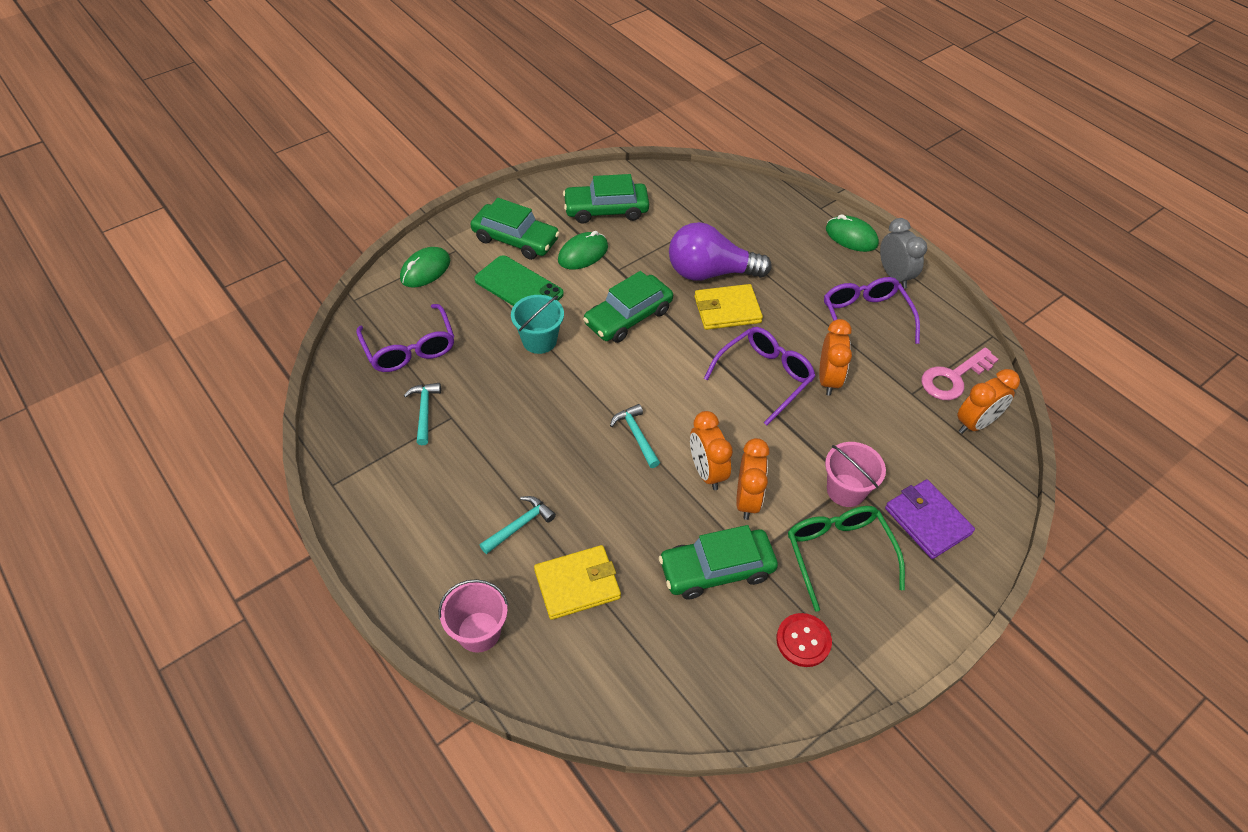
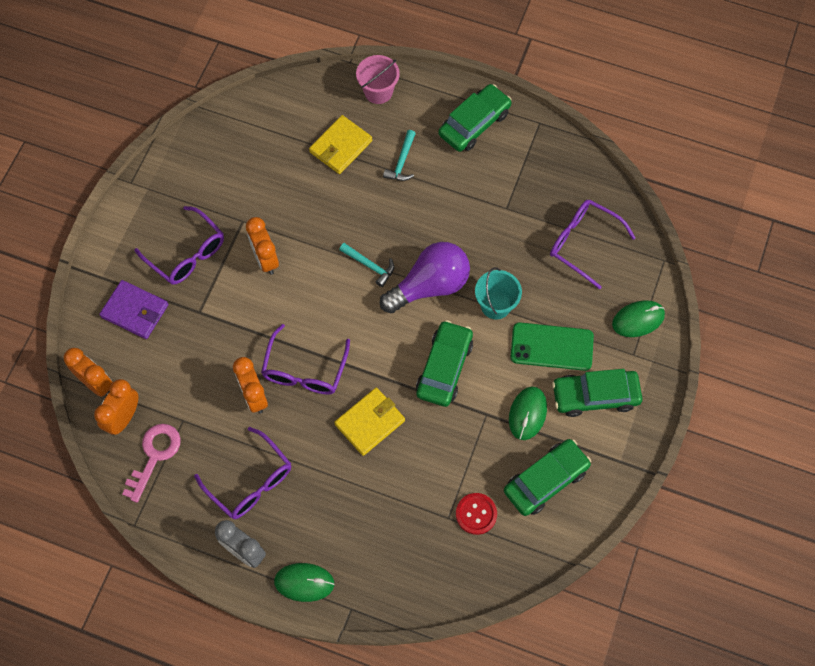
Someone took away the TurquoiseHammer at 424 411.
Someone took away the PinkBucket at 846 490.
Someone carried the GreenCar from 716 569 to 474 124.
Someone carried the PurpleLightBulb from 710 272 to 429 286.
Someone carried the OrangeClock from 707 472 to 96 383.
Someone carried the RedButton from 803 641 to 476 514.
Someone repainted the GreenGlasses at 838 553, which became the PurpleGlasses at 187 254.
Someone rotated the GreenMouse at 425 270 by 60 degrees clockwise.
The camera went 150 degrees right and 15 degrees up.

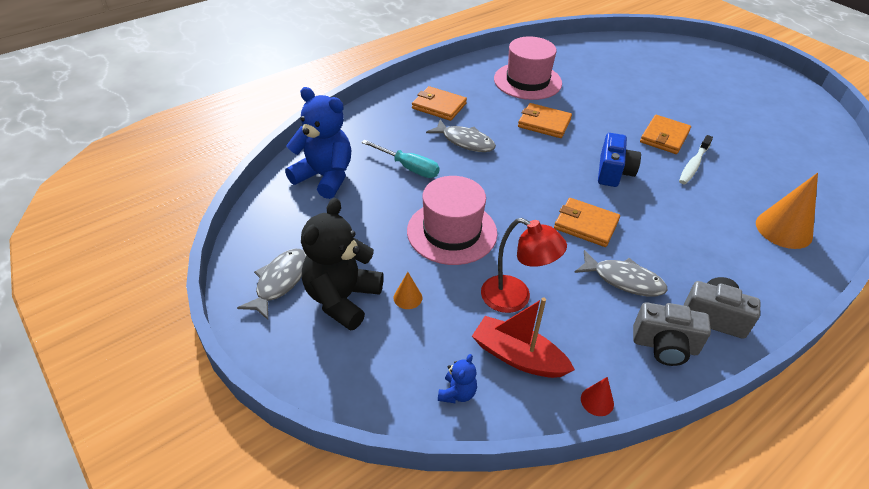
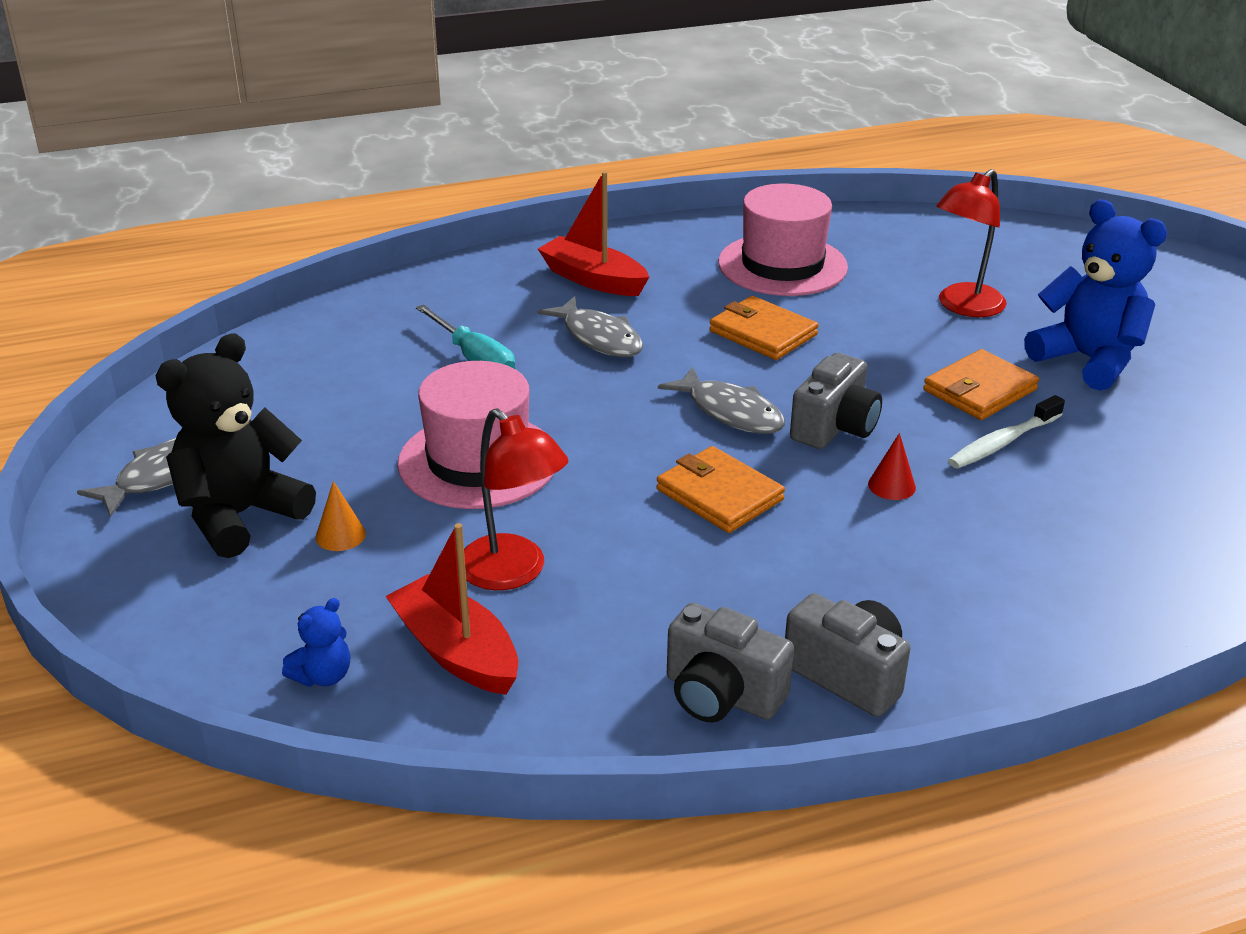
Someone took away the OrangeCone at 783 229.
Someone put down the RedLamp at 963 307.
Someone carried the BlueTeddyBear from 325 177 to 1088 360.
Someone carried the GreyFish from 624 280 to 730 412.
Someone carried the RedCone from 597 401 to 891 485.
Someone swapped the OrangeWallet at 439 106 for the RedBoat at 593 279.
Someone repainted the BlueCamera at 613 172, which became the GreyCamera at 834 427.
The camera went 20 degrees right and 10 degrees down.

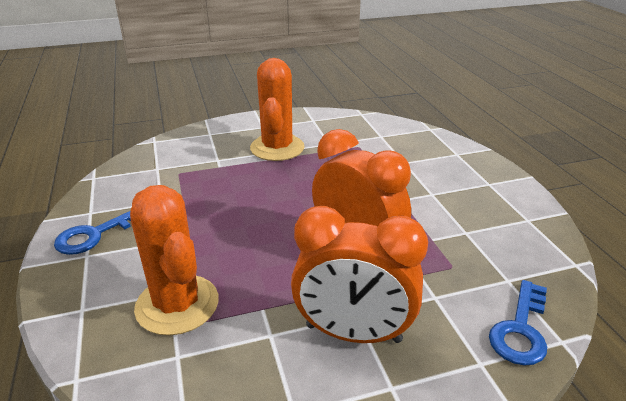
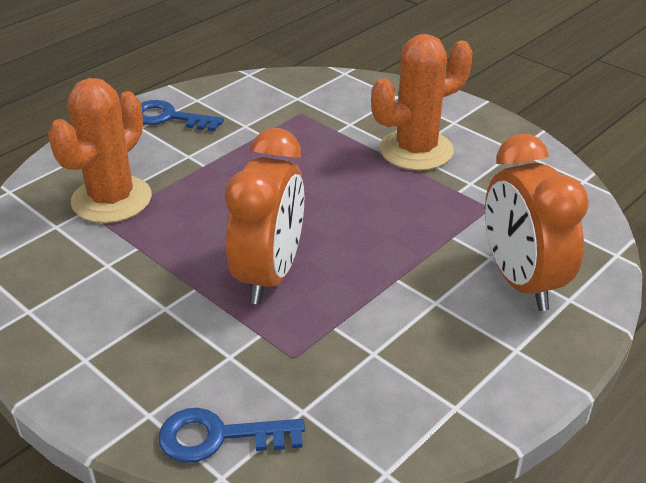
Someone carried the OrangeClock from 353 333 to 521 281.
The camera went 60 degrees right and 5 degrees up.

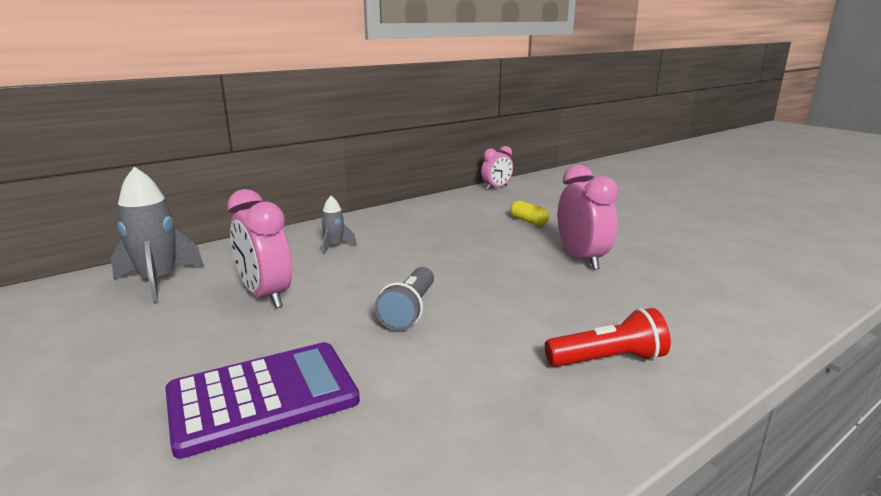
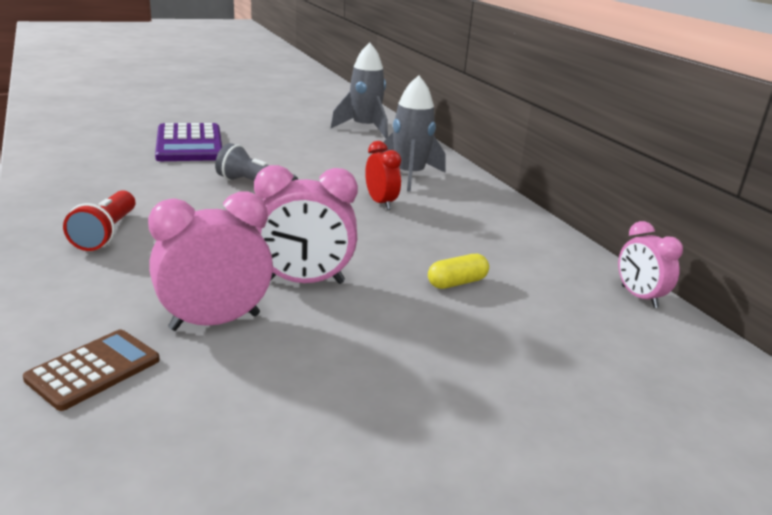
Someone put down the BrownCalculator at 94 369.
Someone put down the RedClock at 381 203.
Someone carried the PinkClock from 266 296 to 215 322.
Someone scaled the GreyRocket at 334 246 by 1.92.
The camera went 100 degrees right and 5 degrees up.

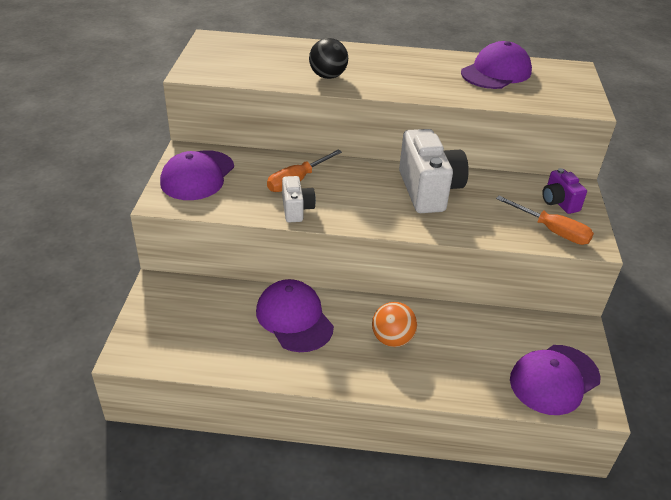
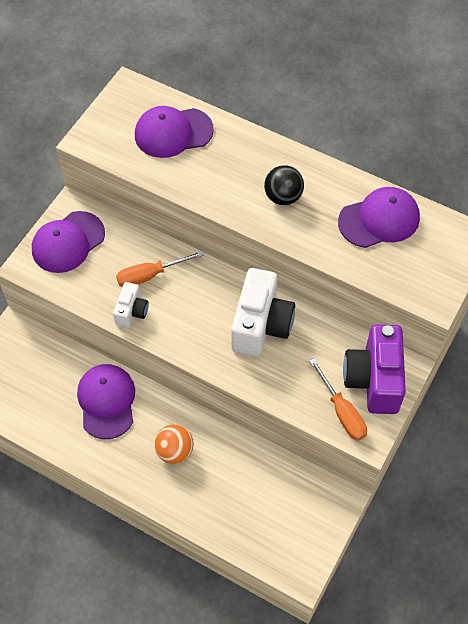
Someone carried the BlackBall from 328 76 to 283 197.
Someone carried the PurpleCap from 554 379 to 173 132.
Someone scaled the PurpleCamera at 559 202 by 1.90.
The camera went 25 degrees right and 20 degrees up.

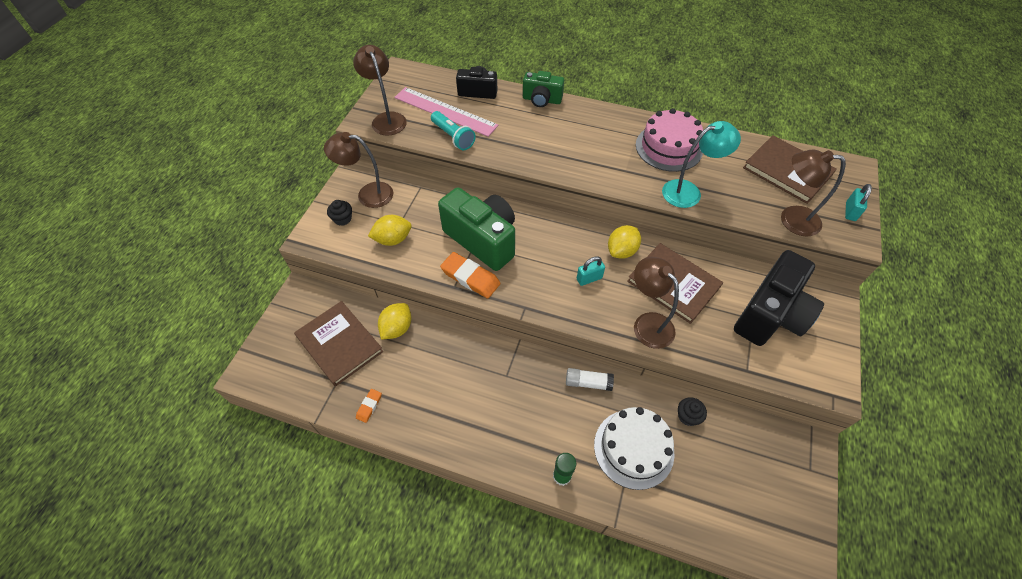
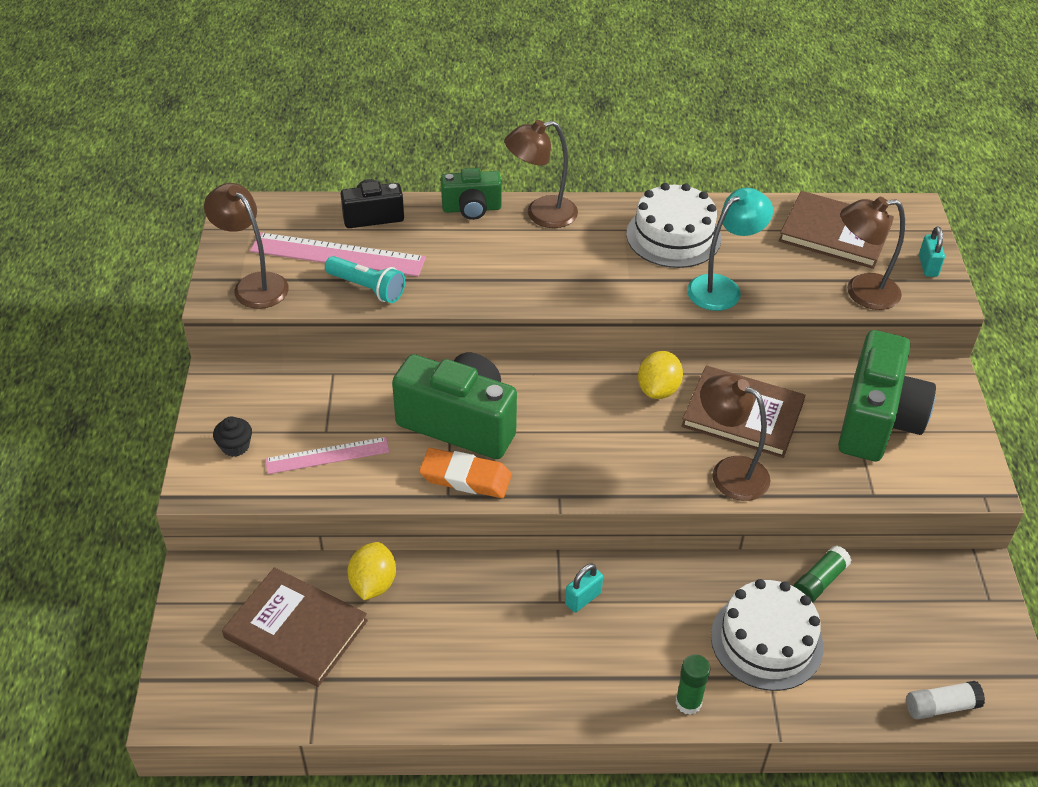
Someone took away the OrangeEraser at 369 406.
Someone carried the BrownLamp from 368 194 to 541 214.
Someone carried the WhiteGlueStick from 588 383 to 941 706.
Someone carried the TurquoisePadlock from 589 278 to 583 598.
Someone swapped the YellowLemon at 393 239 for the PinkRuler at 327 455.
Someone swapped the BlackCupcake at 688 416 for the GreenGlueStick at 819 581.
Someone repainted the PinkCake at 668 147, which became the WhiteCake at 673 236.
Someone repainted the BlackCamera at 770 315, which became the GreenCamera at 877 421.
The camera went 20 degrees left and 10 degrees down.

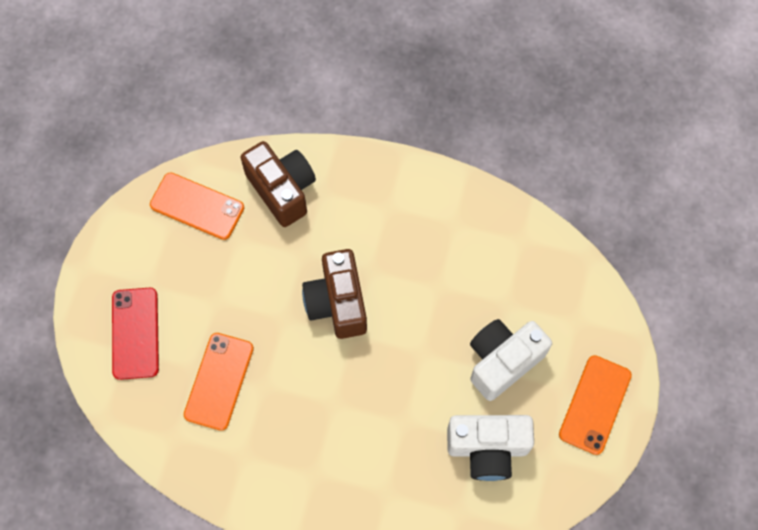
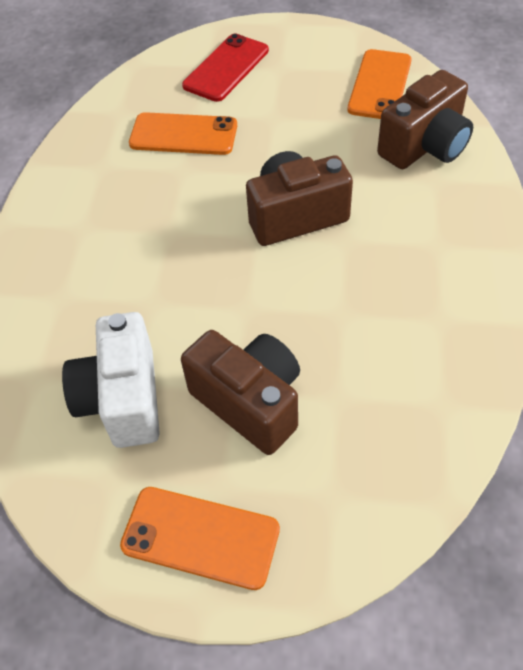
Someone repainted the WhiteCamera at 502 361, which became the BrownCamera at 250 402.
Someone rotated the RedPhone at 135 333 by 45 degrees counterclockwise.
The camera went 85 degrees right and 15 degrees down.

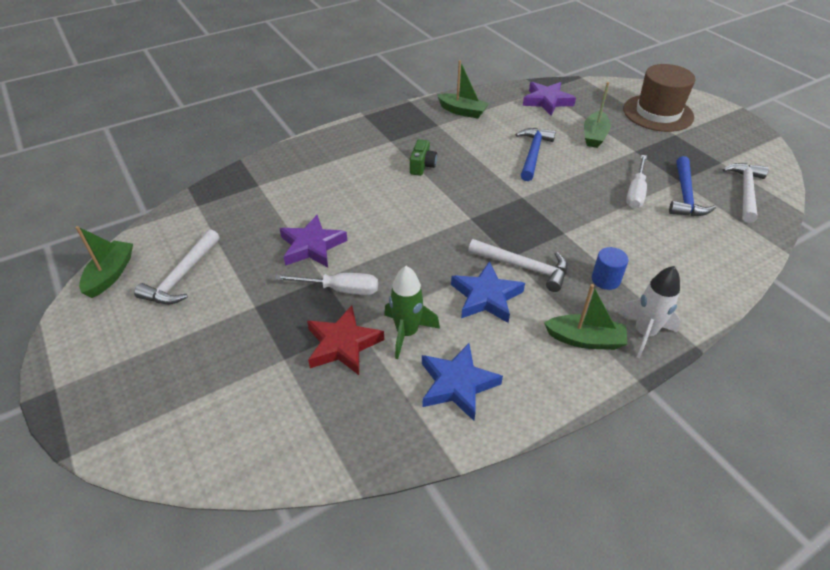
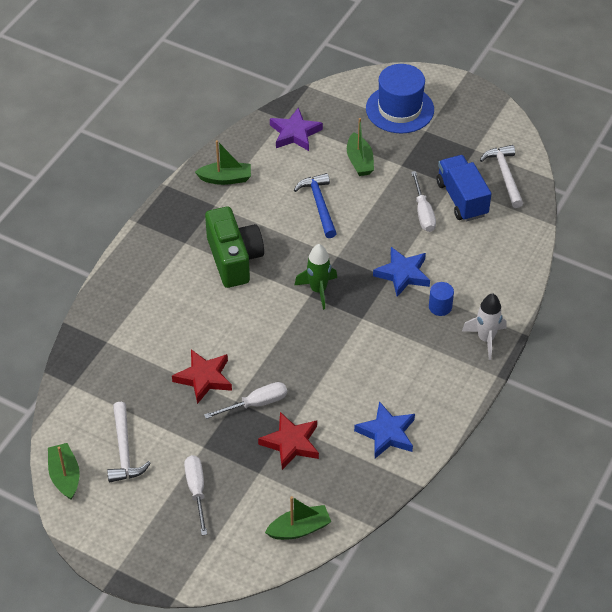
Someone took away the WhiteHammer at 523 267.
Someone put down the WhiteScrewdriver at 196 490.
Someone carried the GreenRocket from 407 333 to 318 290.
Someone carried the BlueStar from 486 297 to 402 274.
Someone carried the GreenBoat from 585 339 to 299 529.
Someone swapped the BlueHammer at 685 195 for the BlueTruck at 462 199.
Someone repainted the PurpleStar at 312 246, which became the RedStar at 204 378.
Someone repainted the BrownHat at 658 113, which became the BlueHat at 399 109.
Someone scaled the GreenCamera at 422 166 by 2.14.
The camera went 30 degrees left and 5 degrees up.

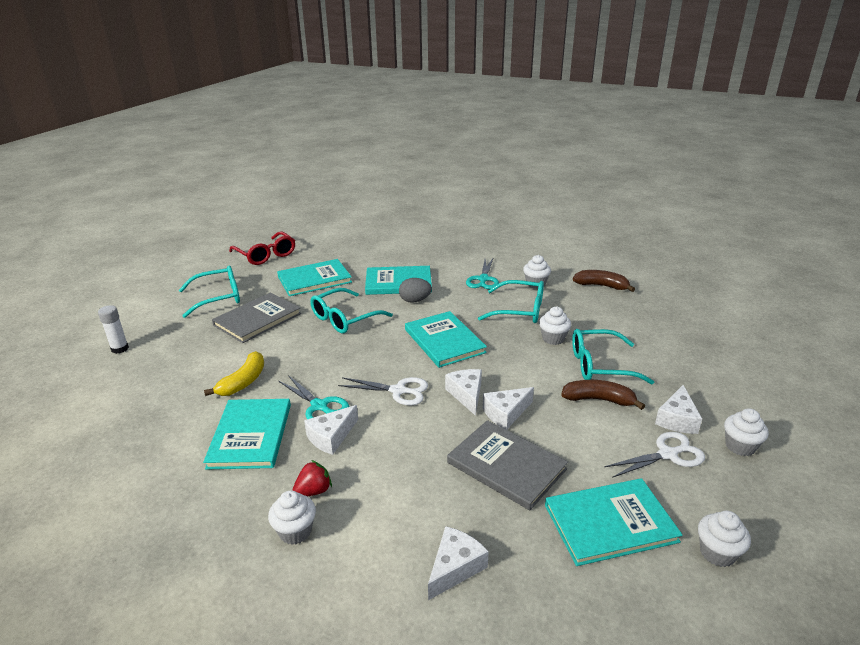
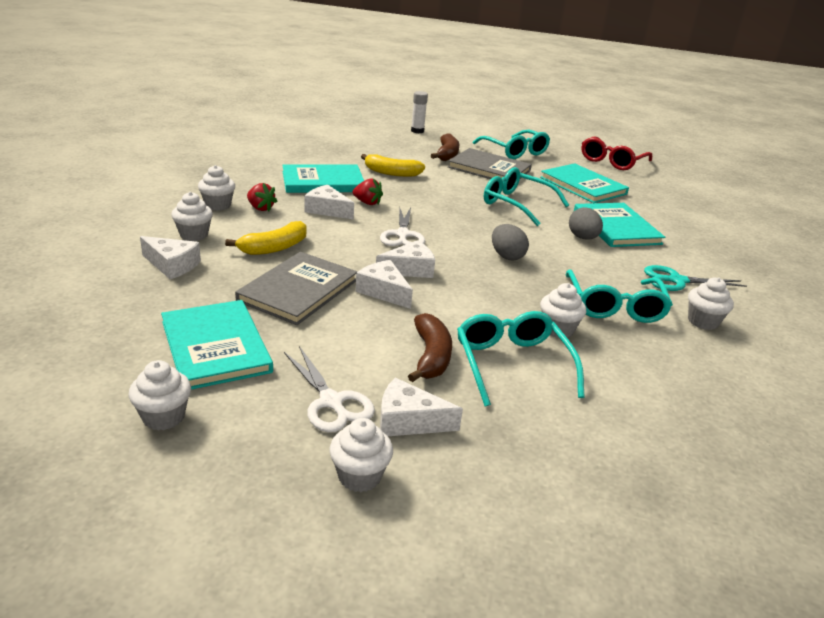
Someone put down the WhiteCupcake at 194 235.
Someone put down the YellowBanana at 274 248.
Someone carried the BrownBanana from 601 286 to 447 154.
Someone swapped the TurquoiseScissors at 319 406 for the RedStrawberry at 367 203.
Someone swapped the TurquoiseBook at 444 341 for the GreyEgg at 506 256.
The camera went 75 degrees right and 0 degrees up.

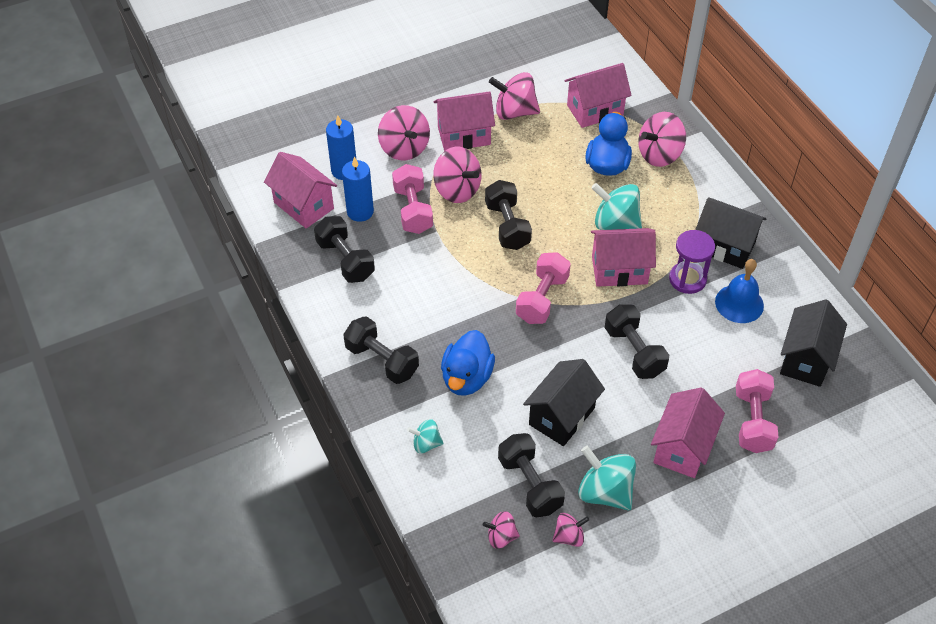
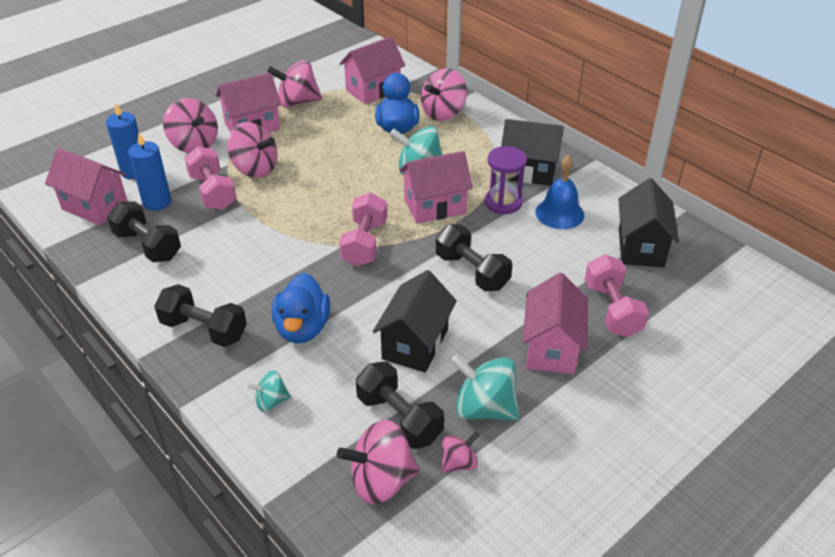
Someone took away the BlackDumbbell at 507 226.
Someone scaled the PinkSpinningTop at 501 537 by 1.81.
The camera went 15 degrees left and 10 degrees down.

